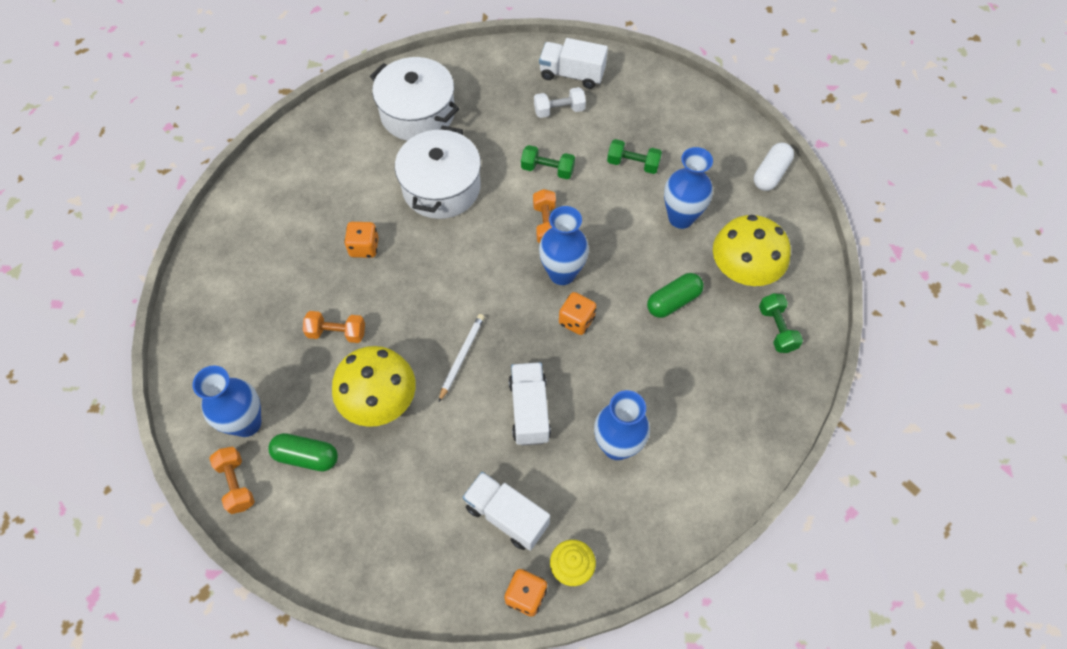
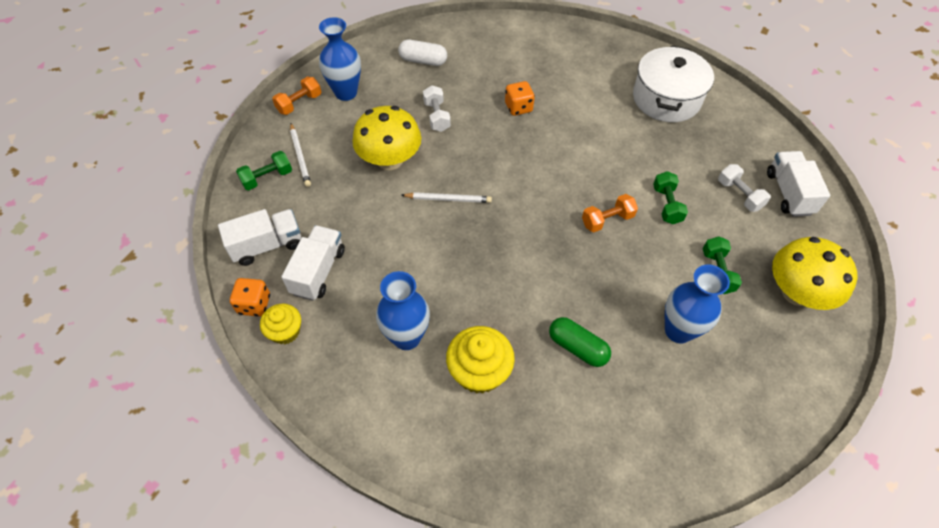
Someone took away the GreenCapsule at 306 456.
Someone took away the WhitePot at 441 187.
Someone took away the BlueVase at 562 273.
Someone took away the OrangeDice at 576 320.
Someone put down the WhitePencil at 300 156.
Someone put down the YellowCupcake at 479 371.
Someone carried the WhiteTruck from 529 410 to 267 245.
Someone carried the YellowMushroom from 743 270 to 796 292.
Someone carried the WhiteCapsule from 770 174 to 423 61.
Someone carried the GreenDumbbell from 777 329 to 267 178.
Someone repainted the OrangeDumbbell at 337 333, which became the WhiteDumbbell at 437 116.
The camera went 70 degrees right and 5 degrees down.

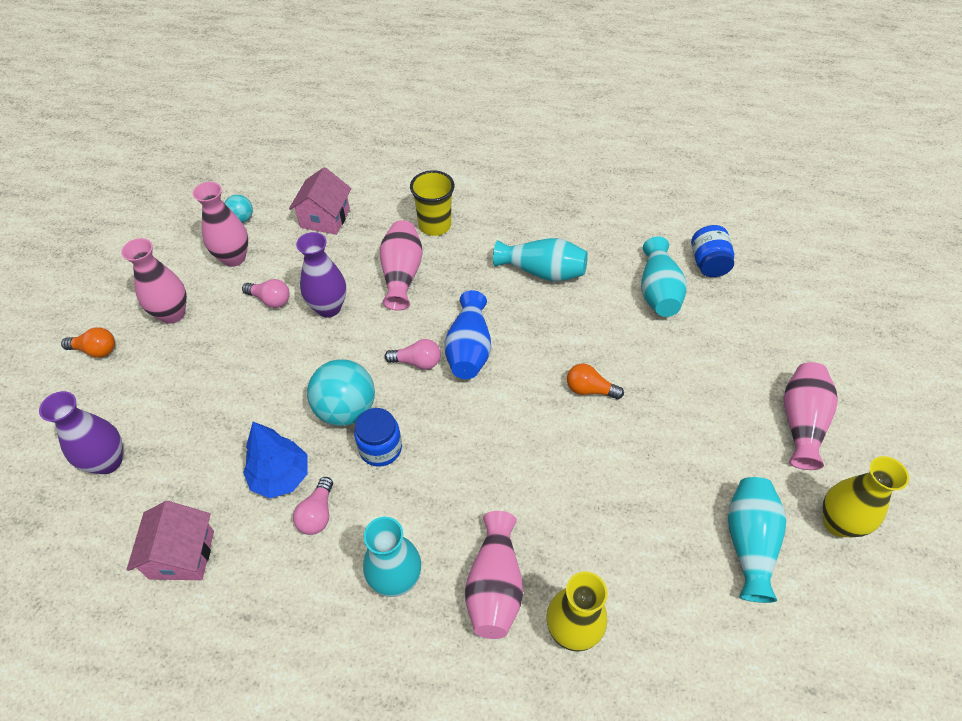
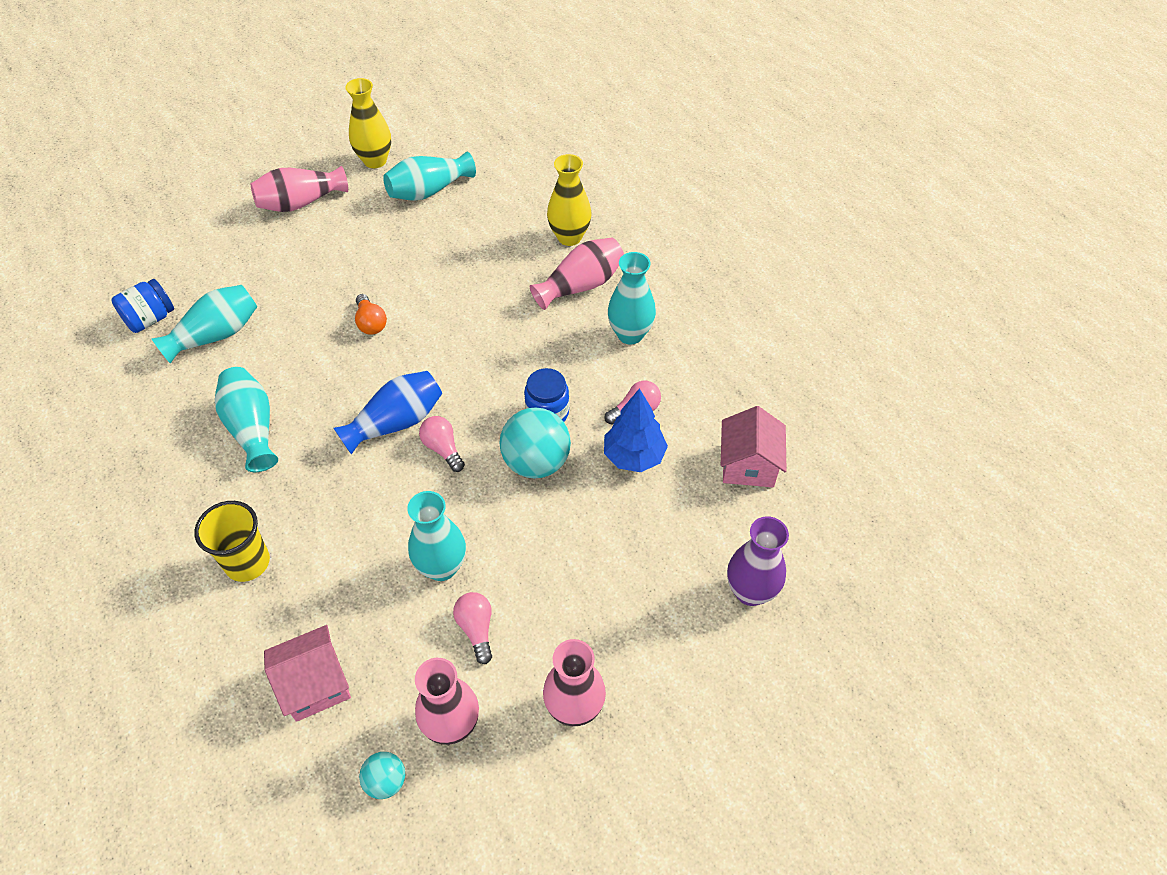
Someone took away the OrangeLightBulb at 96 350.
Someone took away the PinkVase at 401 274.
Someone repainted the PurpleVase at 328 308, which became the TurquoiseVase at 442 567.
Someone rotated the PinkHouse at 182 554 by 45 degrees counterclockwise.
The camera went 130 degrees left and 0 degrees up.

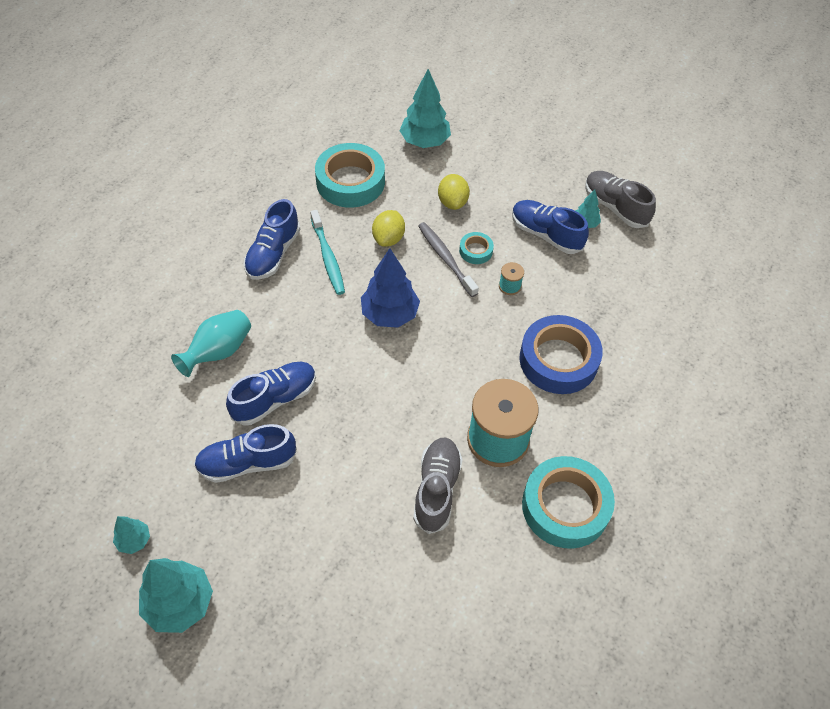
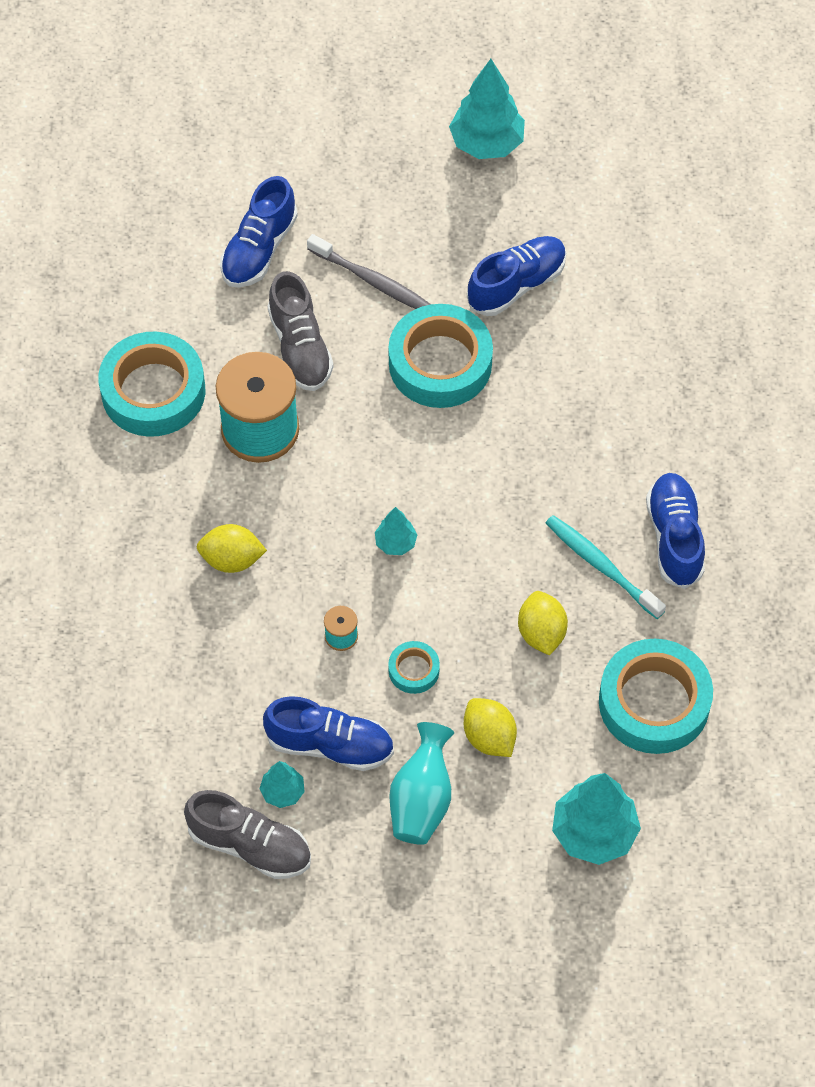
Someone took away the BlueTree at 389 314.
Someone put down the TurquoiseTape at 440 363.
Someone carried the TurquoiseTree from 134 540 to 395 543.
Someone carried the TurquoiseVase from 218 352 to 421 799.
Someone carried the BlueShoe from 275 399 to 259 249.
Someone carried the GreyToothbrush from 446 258 to 372 281.
Someone swapped the BlueTape at 558 360 for the YellowLemon at 232 559.
The camera went 155 degrees right and 5 degrees up.

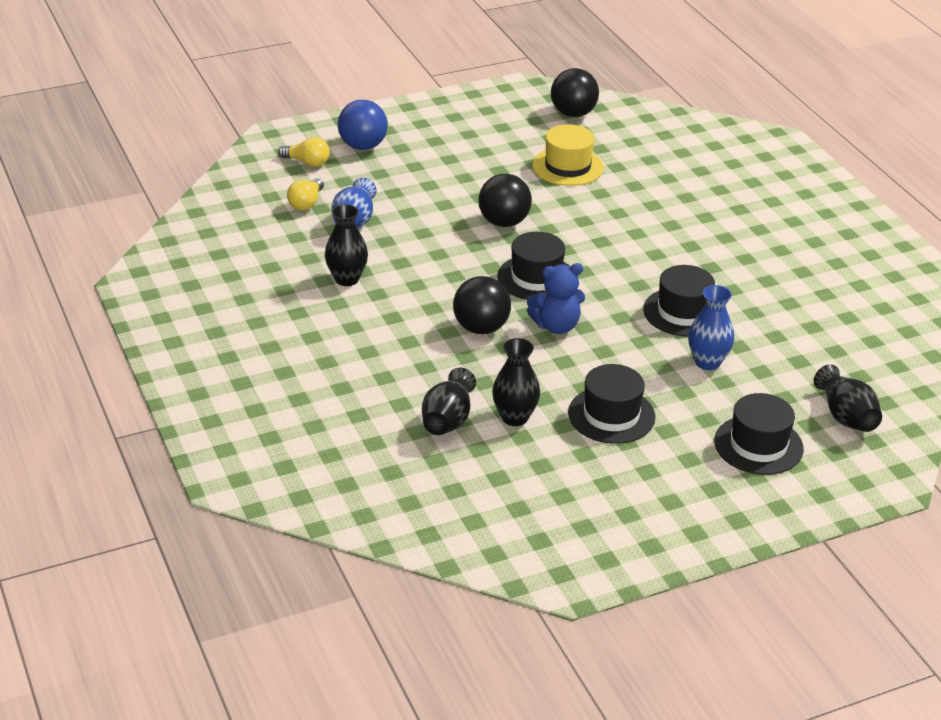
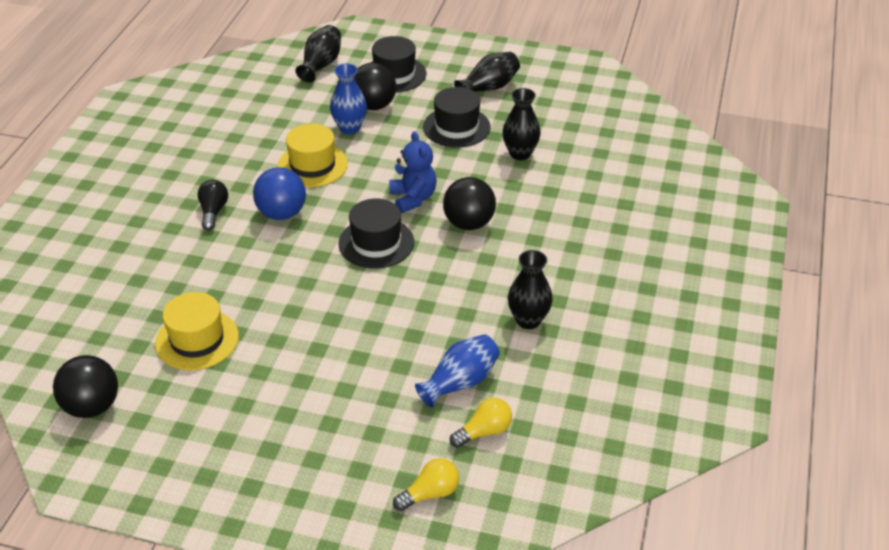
Someone put down the BlackLightBulb at 213 212.
Someone carried the BlueBall from 363 146 to 282 213.
Someone carried the BlackVase from 448 420 to 489 88.
Someone carried the BlackBall from 504 222 to 373 106.
Someone repainted the BlackHat at 683 312, which became the YellowHat at 312 165.
Someone rotated the YellowLightBulb at 307 162 by 90 degrees clockwise.
Someone rotated the BlueTeddyBear at 556 326 by 45 degrees clockwise.
The camera went 140 degrees left and 5 degrees up.

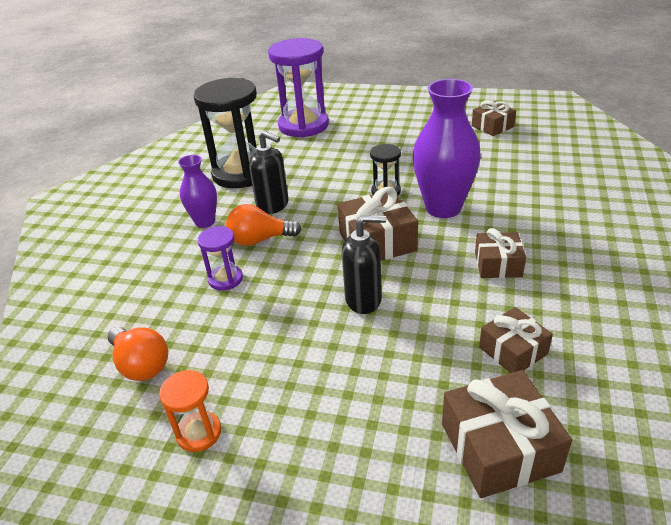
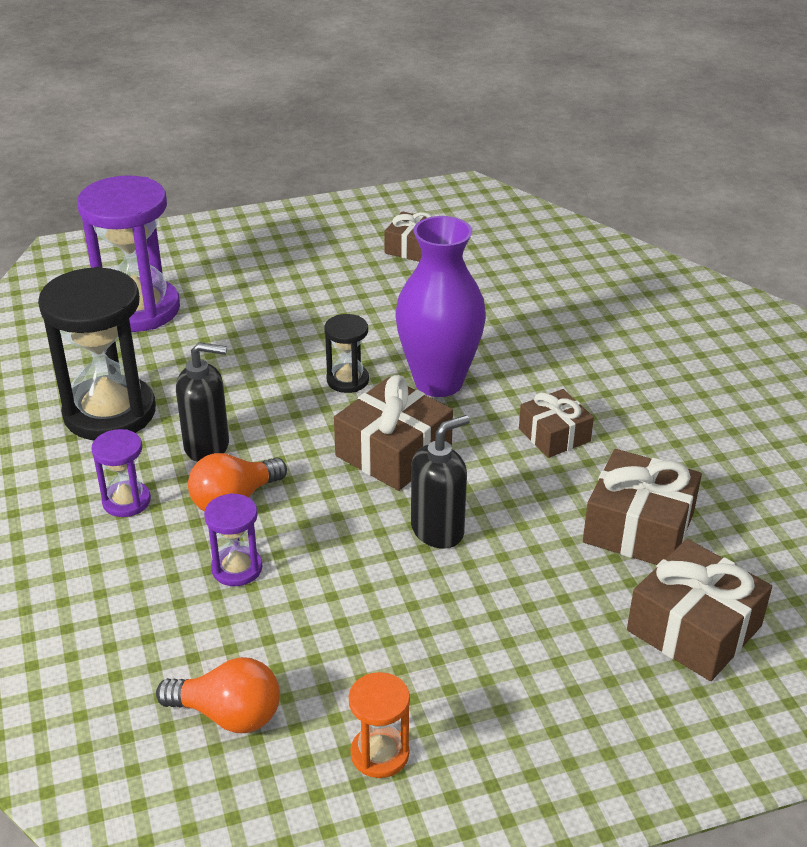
Someone swapped the PurpleVase at 205 222 for the PurpleHourglass at 126 501.
Someone scaled the BrownGift at 513 350 by 1.57.
The camera went 35 degrees left and 0 degrees up.

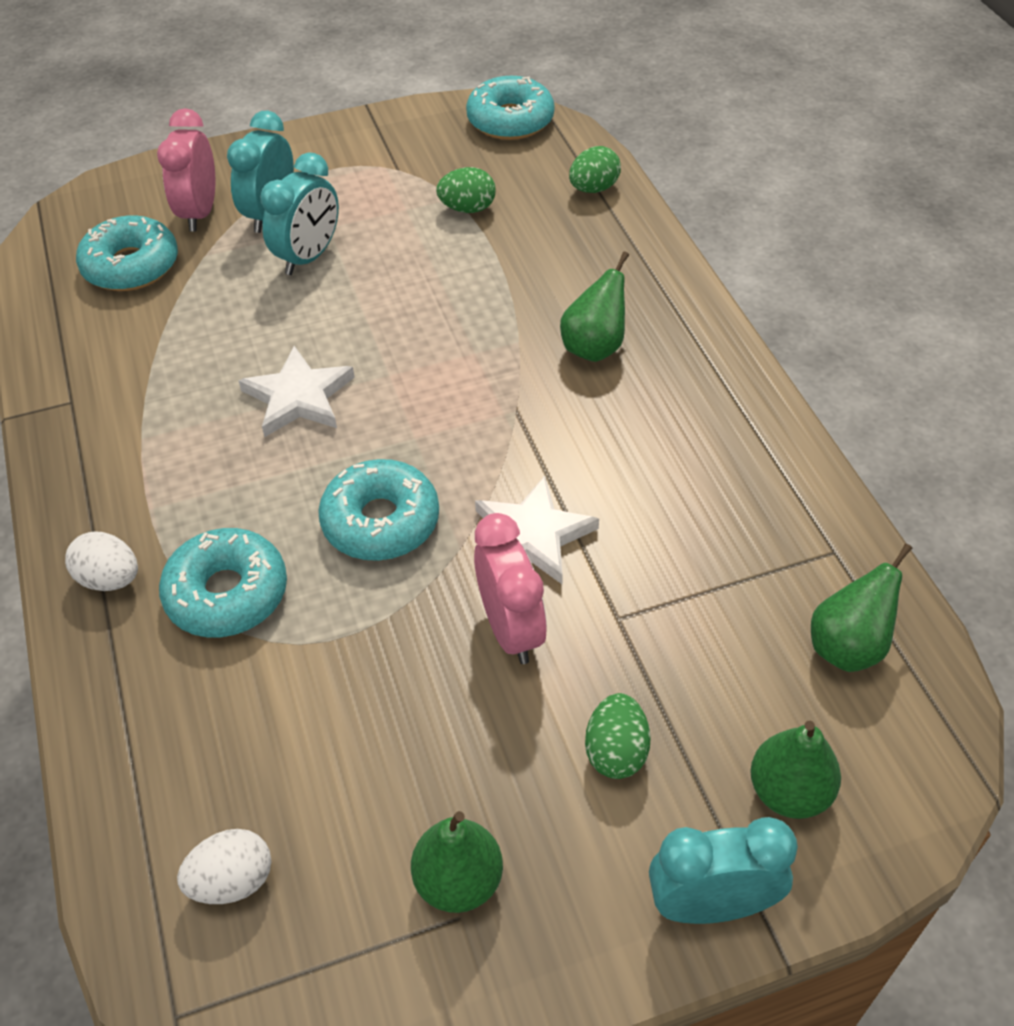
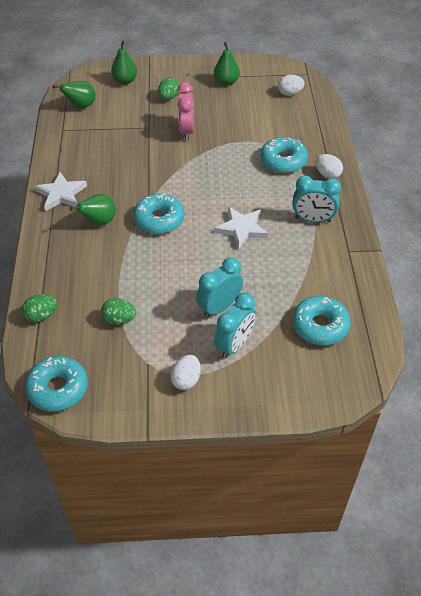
Someone took away the PinkClock at 199 213.
Someone put down the WhiteEgg at 186 380.
Someone carried the TurquoiseDonut from 381 521 to 159 219.
Someone carried the WhiteStar from 532 535 to 61 194.
Someone carried the TurquoiseClock from 711 904 to 313 219.
The camera went 165 degrees left and 0 degrees up.

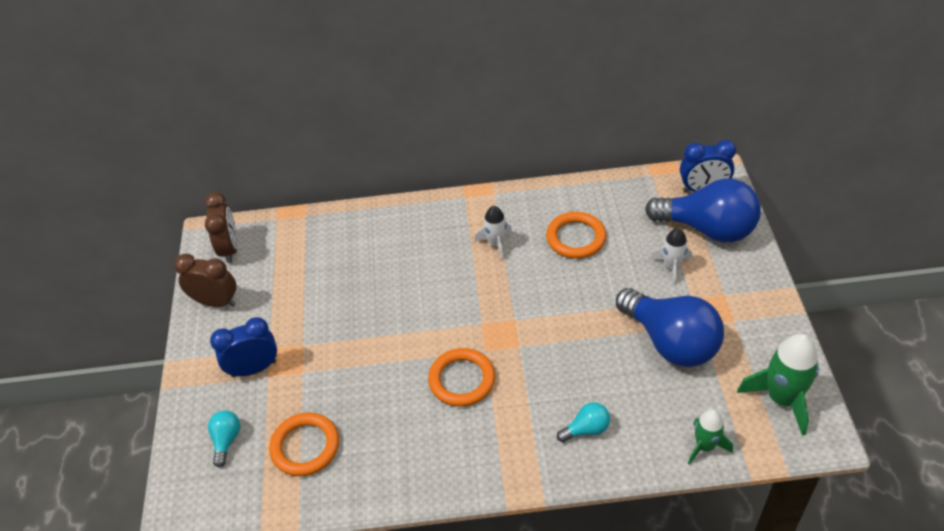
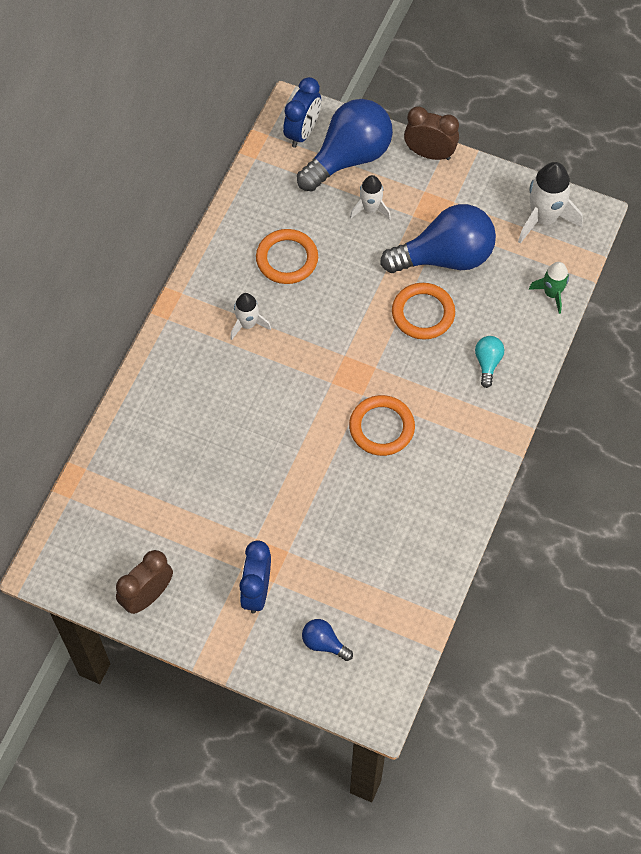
Someone carried the BrownClock from 230 249 to 429 154.
Someone carried the OrangeRing from 305 446 to 423 313.
Someone repainted the TurquoiseLightBulb at 226 440, which became the BlueLightBulb at 324 643.
Someone repainted the GreenRocket at 782 398, which became the WhiteRocket at 543 218.
The camera went 65 degrees left and 15 degrees up.

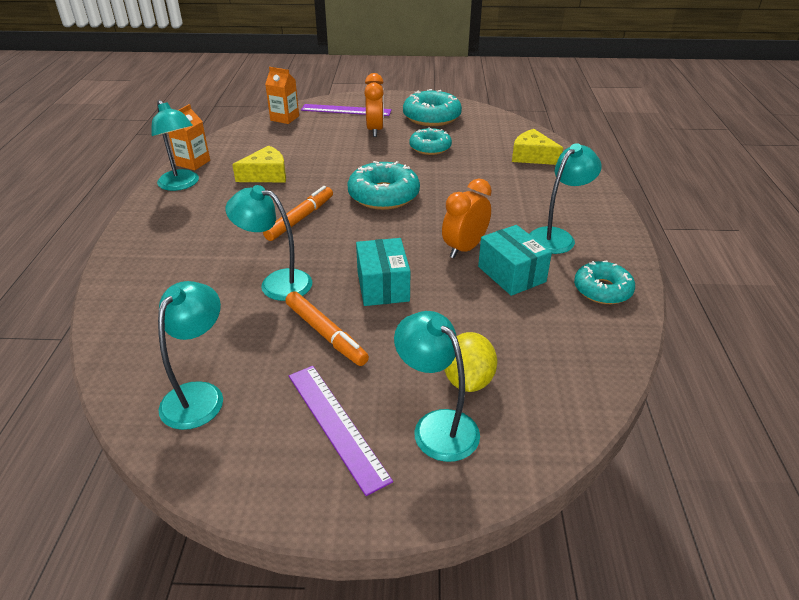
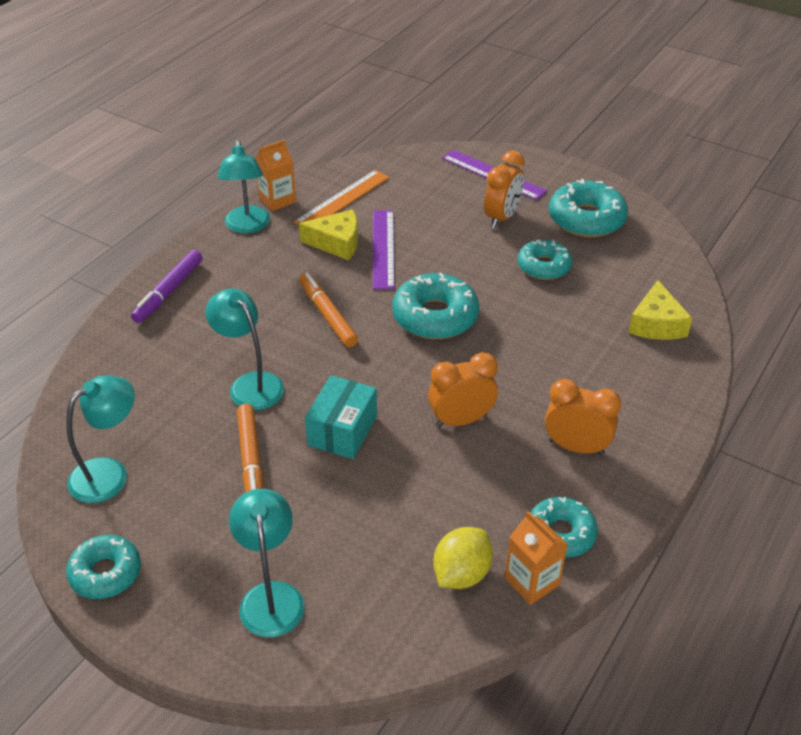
Someone took away the TurquoiseBox at 511 274.
Someone put down the TurquoiseDonut at 105 573.
Someone put down the PurpleMarker at 169 292.
Someone put down the OrangeRuler at 342 199.
Someone carried the OrangeCarton from 284 118 to 532 581.
Someone carried the PurpleRuler from 336 425 to 383 248.
Someone carried the YellowLemon from 468 380 to 461 574.
Someone swapped the TurquoiseLamp at 557 237 for the OrangeClock at 576 447.
Someone rotated the OrangeMarker at 300 219 by 90 degrees counterclockwise.
Someone rotated the YellowCheese at 532 156 by 150 degrees counterclockwise.
The camera went 30 degrees right and 5 degrees up.

